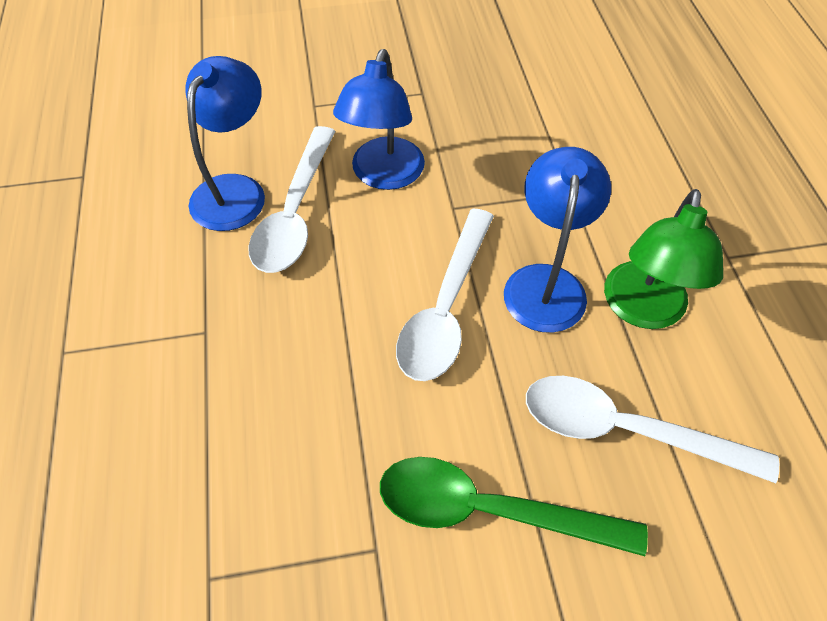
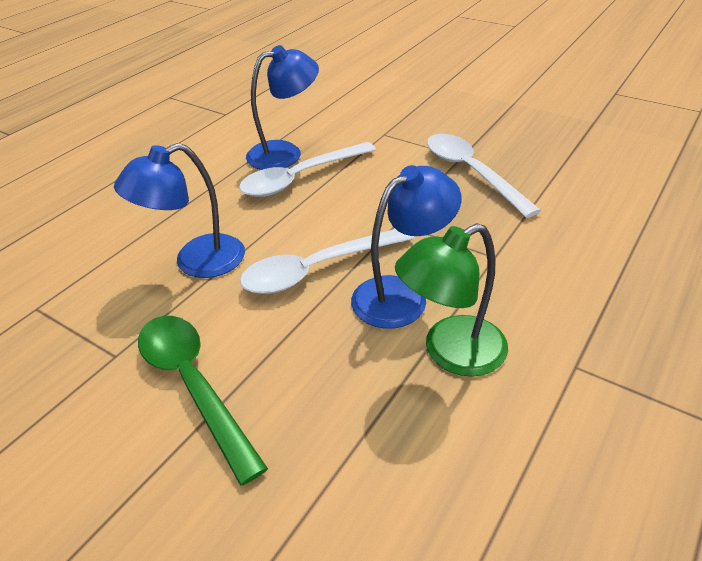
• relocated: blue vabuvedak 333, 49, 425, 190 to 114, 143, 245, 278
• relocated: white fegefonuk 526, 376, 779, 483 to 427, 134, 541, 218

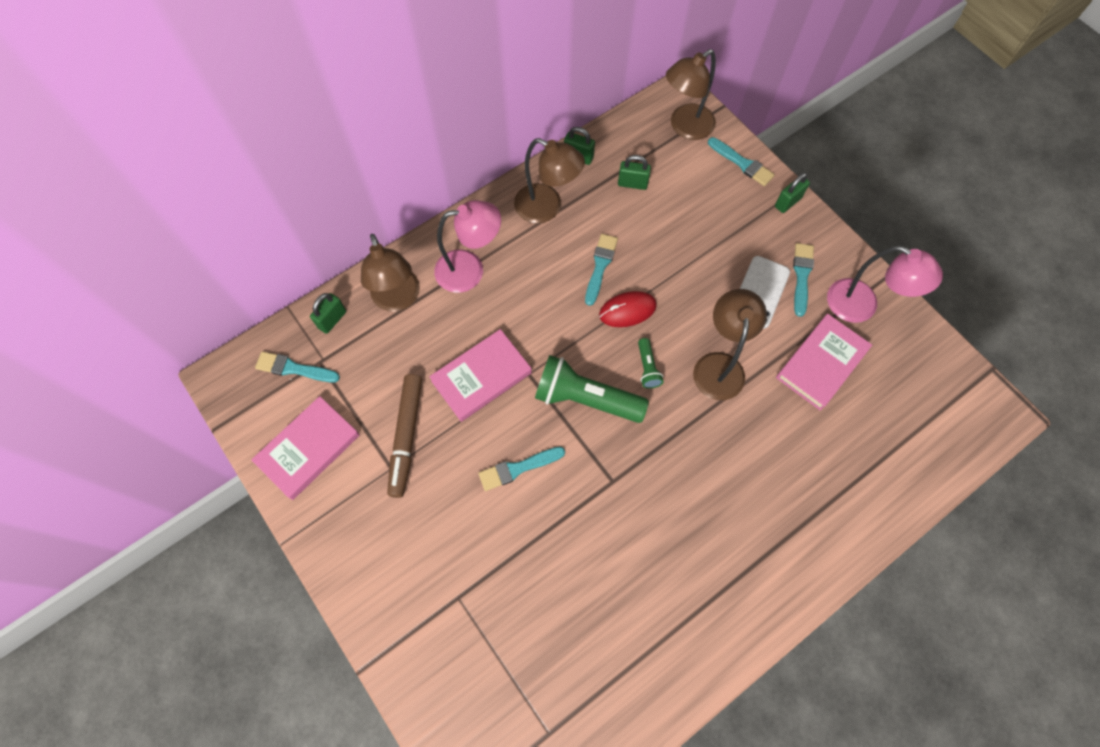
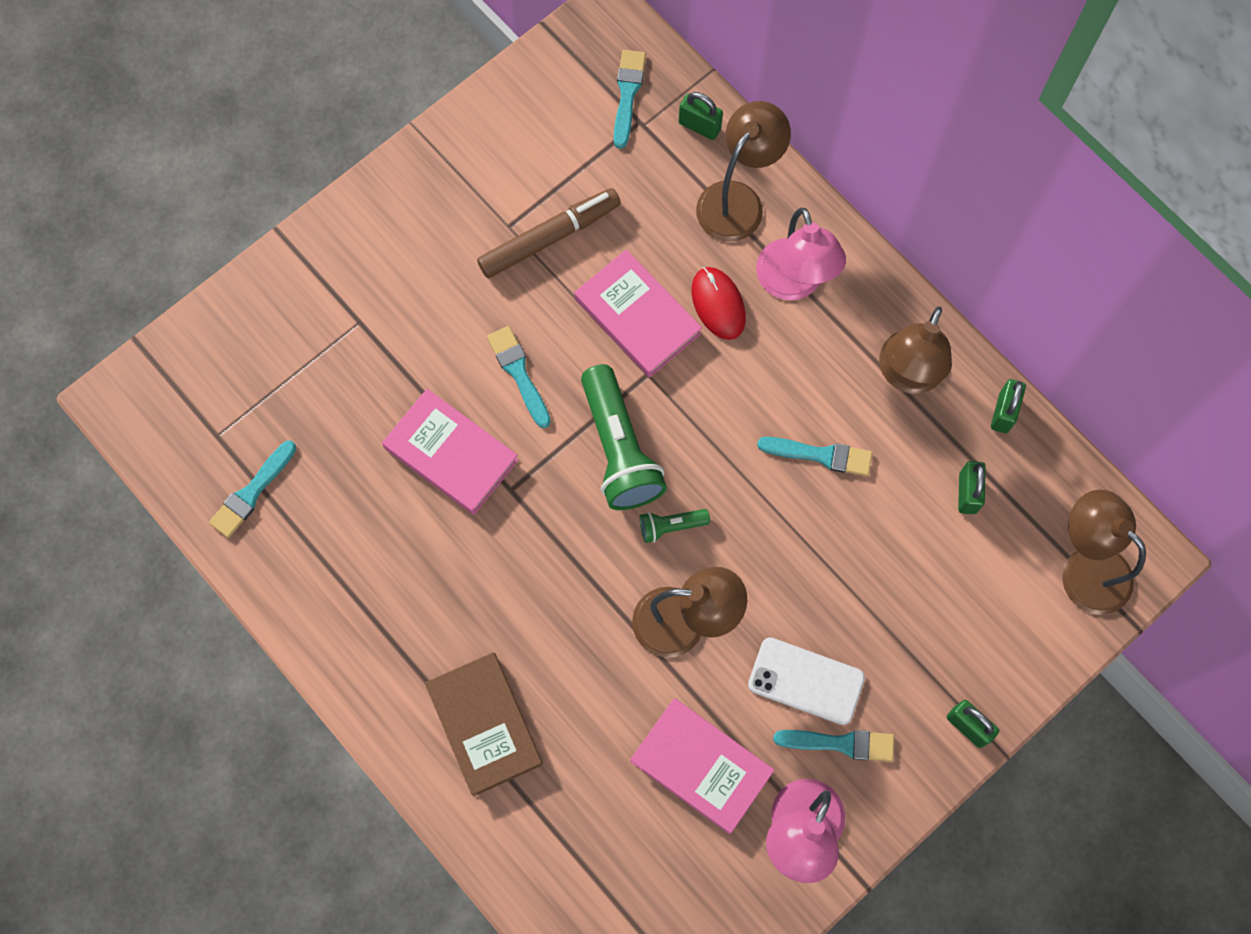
• relocated: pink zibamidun 251, 396, 360, 500 to 382, 389, 518, 515
• spun: brown vabuvedak 361, 234, 420, 312 = 696, 101, 791, 241 150 degrees clockwise
• spun: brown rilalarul 387, 374, 422, 498 = 477, 188, 621, 278 150 degrees clockwise
• spun: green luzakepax 535, 355, 649, 423 = 581, 364, 667, 510 150 degrees clockwise
• relocated: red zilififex 599, 291, 657, 327 to 691, 267, 746, 340
• relocated: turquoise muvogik 708, 137, 775, 186 to 209, 441, 296, 538
• appeared: brown zibamidun 425, 652, 543, 796

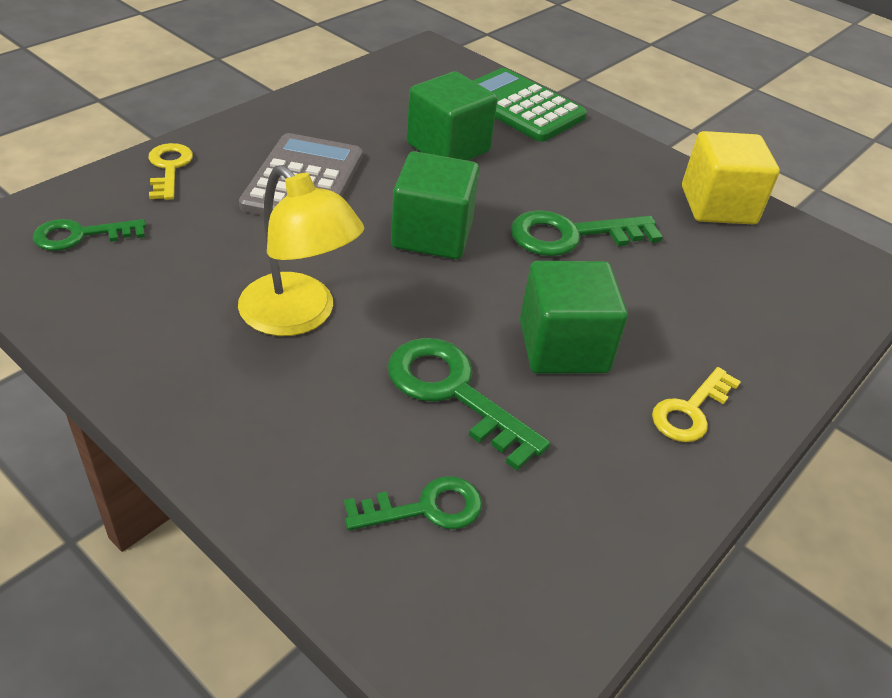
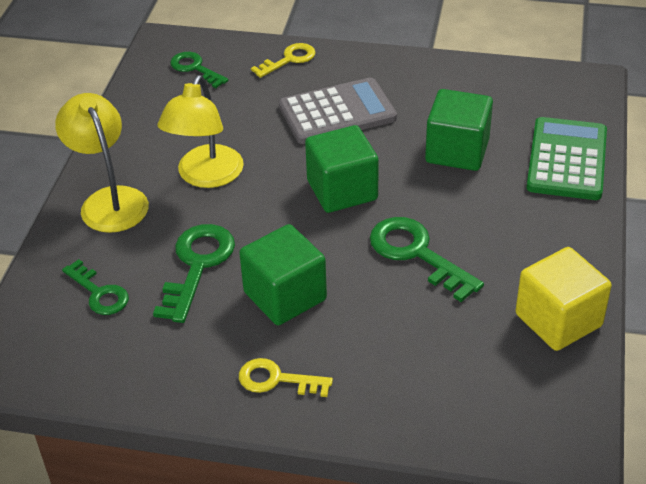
• appeared: yellow vabuvedak 55, 93, 149, 233

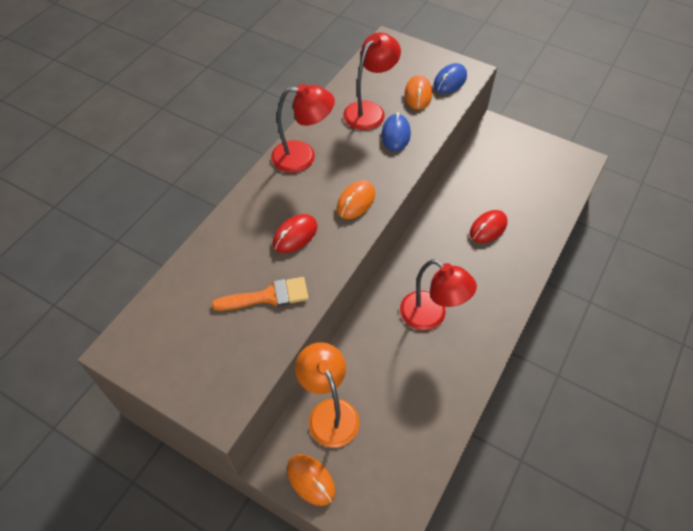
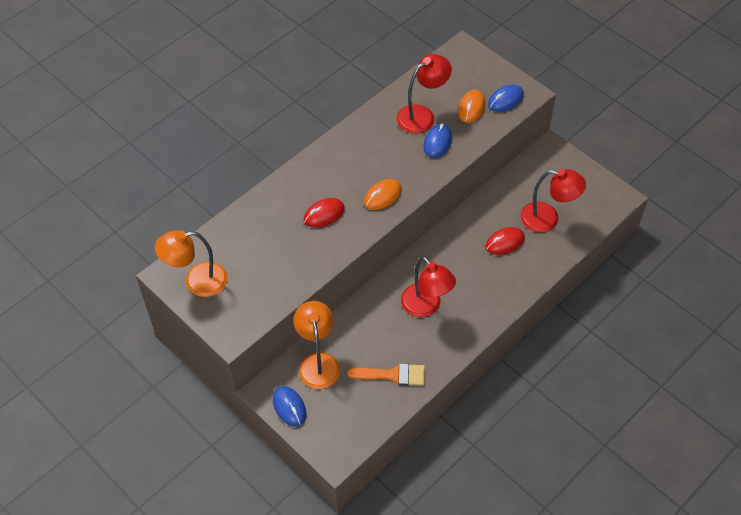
• relocated: orange muvogik 212, 277, 309, 311 to 347, 363, 425, 386
• relocated: red vabuvedak 271, 84, 335, 173 to 520, 169, 586, 233
• colour: orange zilififex 287, 454, 335, 506 to blue zilififex 273, 386, 306, 427
• appeared: orange vabuvedak 155, 230, 228, 297

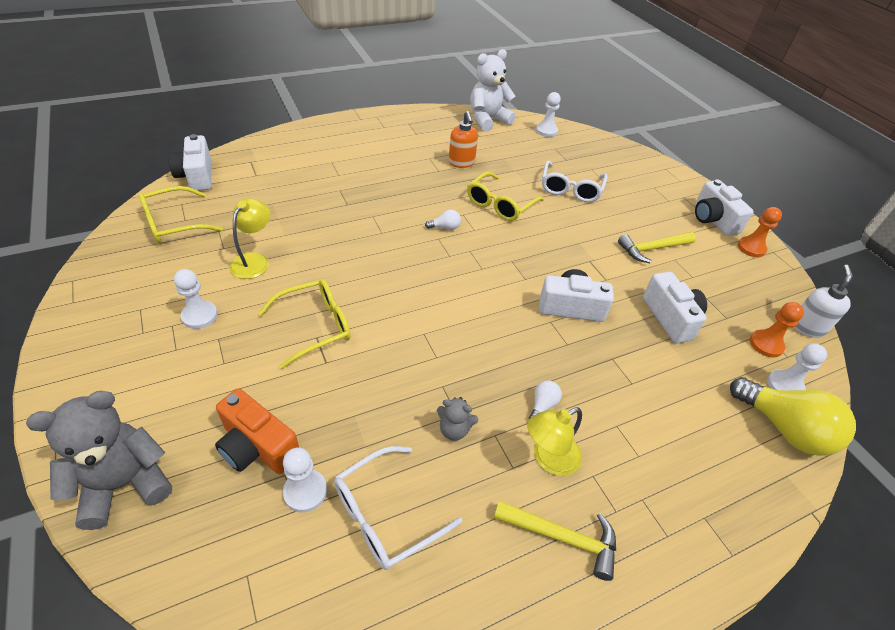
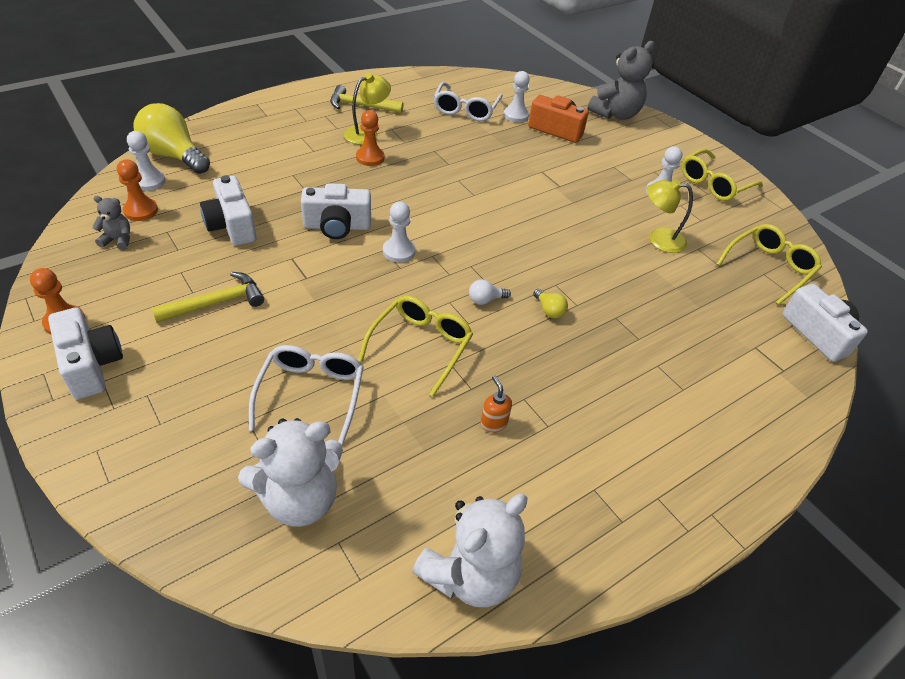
• spun: yellow vabuvedak 229, 198, 270, 279 = 647, 179, 693, 253 90 degrees clockwise
• relocated: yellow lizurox 258, 279, 351, 369 to 681, 149, 763, 201
• spun: white lizurox 334, 446, 462, 570 = 434, 82, 503, 121 150 degrees clockwise
• relocated: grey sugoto 437, 397, 478, 441 to 92, 196, 130, 250
• size: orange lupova 449, 111, 478, 168 = 481, 376, 512, 433 x0.63
• exchanged: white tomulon 529, 381, 562, 419 to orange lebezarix 356, 110, 384, 166
• relocated: white lebezarix 536, 92, 561, 137 to 383, 202, 415, 263
• missing: white lupova 794, 265, 853, 338
• appeared: white sugoto 238, 418, 343, 527
• appeared: yellow tomulon 533, 289, 568, 318

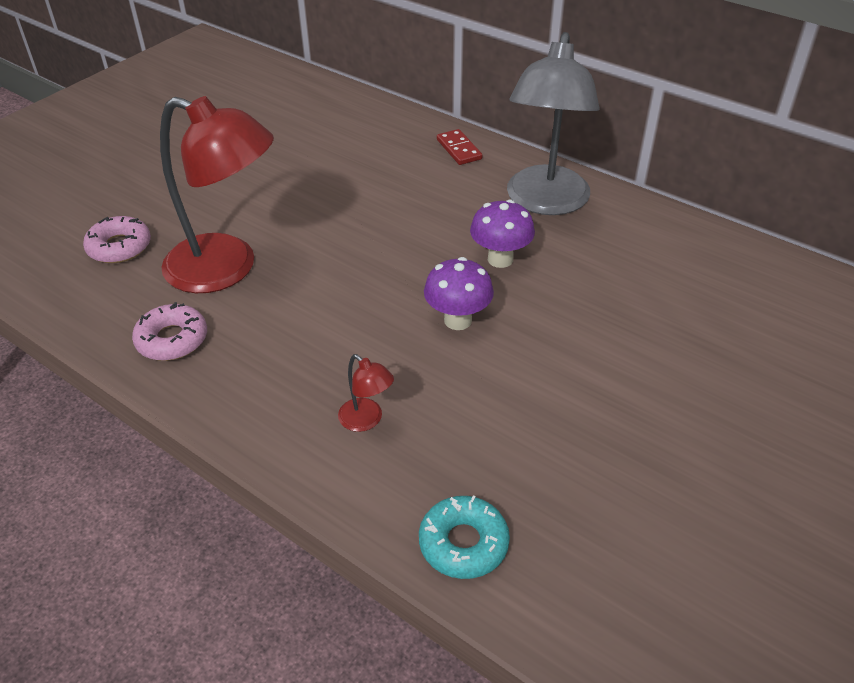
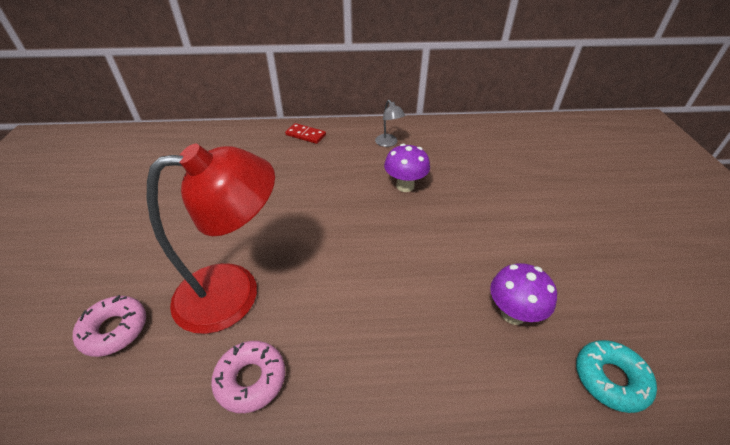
• missing: red vabuvedak 338, 354, 394, 432
• relocated: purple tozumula 424, 257, 494, 330 to 490, 263, 557, 325
• size: grey vabuvedak 507, 32, 599, 215 = 375, 100, 405, 147 x0.40

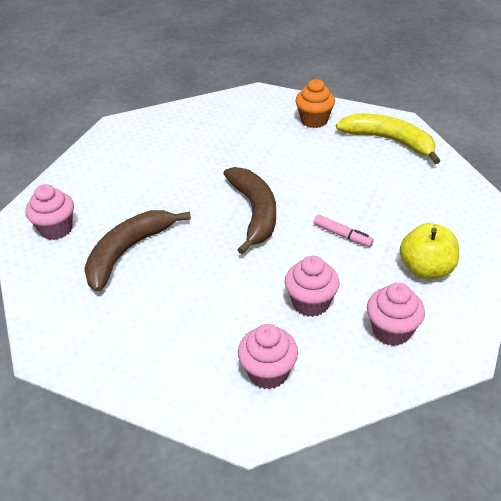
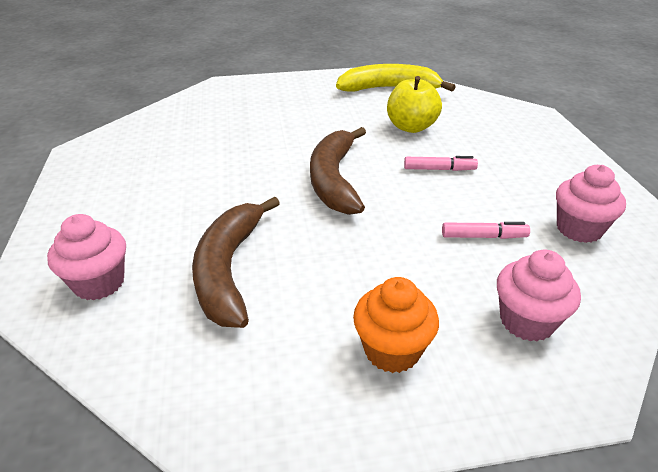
• spun: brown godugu 223, 167, 276, 255 = 310, 127, 366, 215 135 degrees counterclockwise
• exchanged: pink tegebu 285, 256, 340, 317 to pink rilalarul 442, 222, 530, 239
• relocated: orange tegebu 295, 79, 335, 128 to 353, 277, 439, 373
• relocated: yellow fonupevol 400, 223, 459, 279 to 387, 76, 442, 133

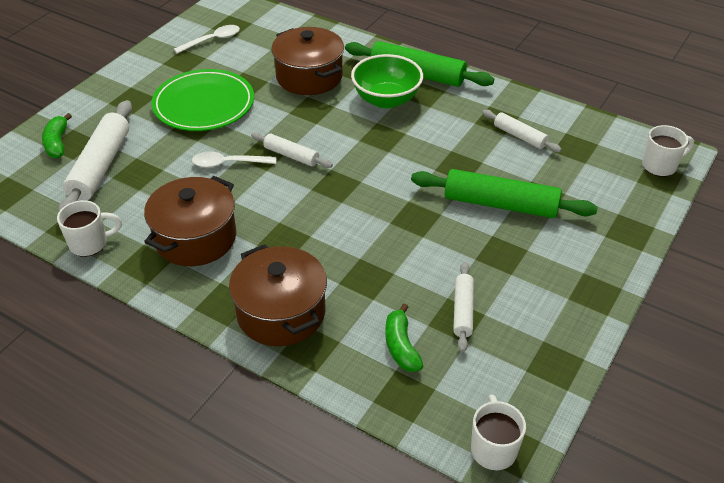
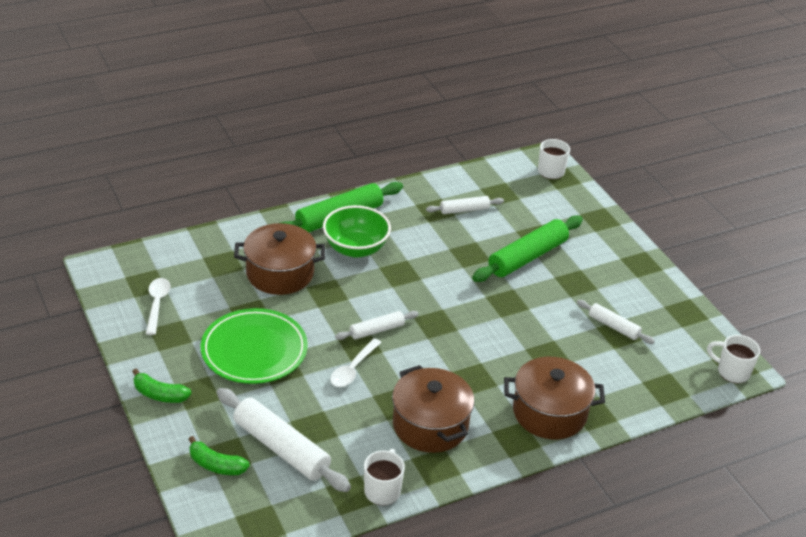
• relocated: green godugu 385, 304, 423, 372 to 132, 369, 191, 403

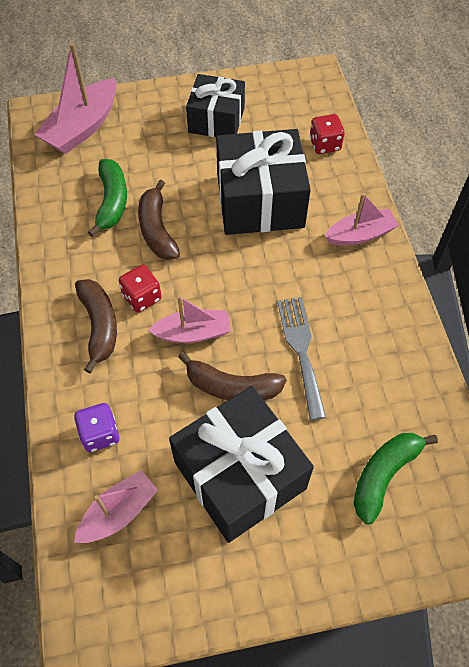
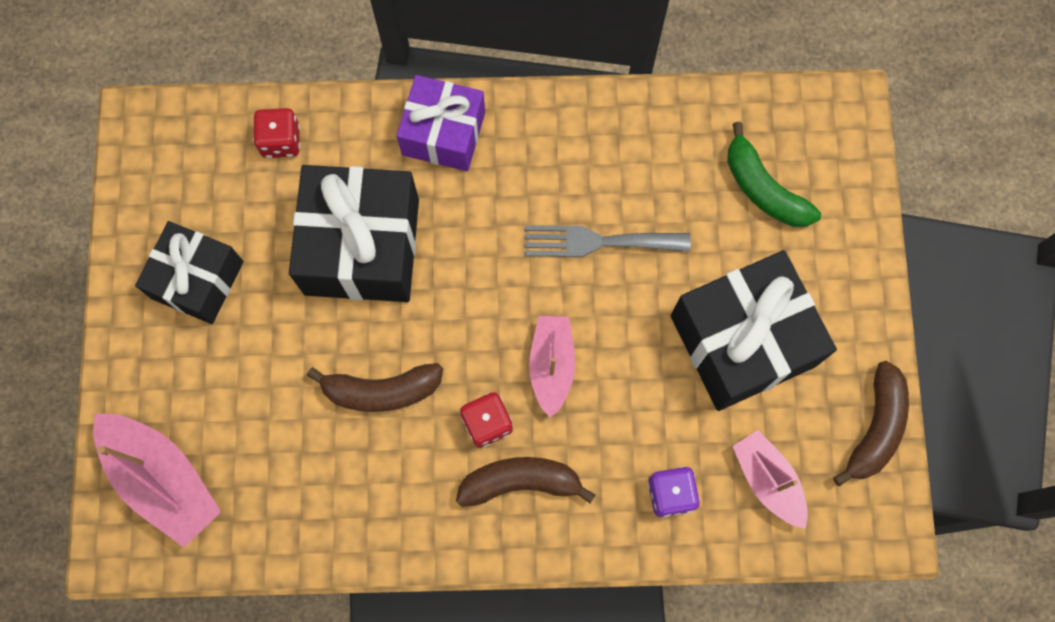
• missing: green godugu 88, 159, 127, 237
• relocated: brown godugu 178, 352, 287, 400 to 833, 361, 909, 486
• exchanged: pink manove 325, 193, 399, 245 to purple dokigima 397, 75, 485, 171

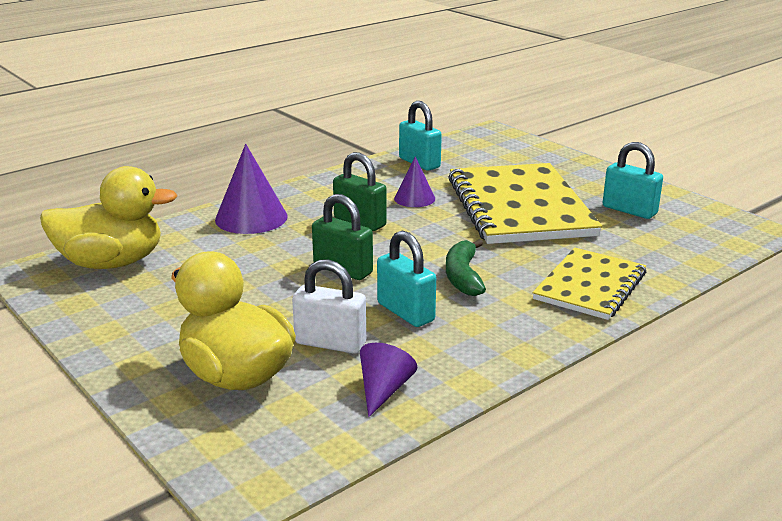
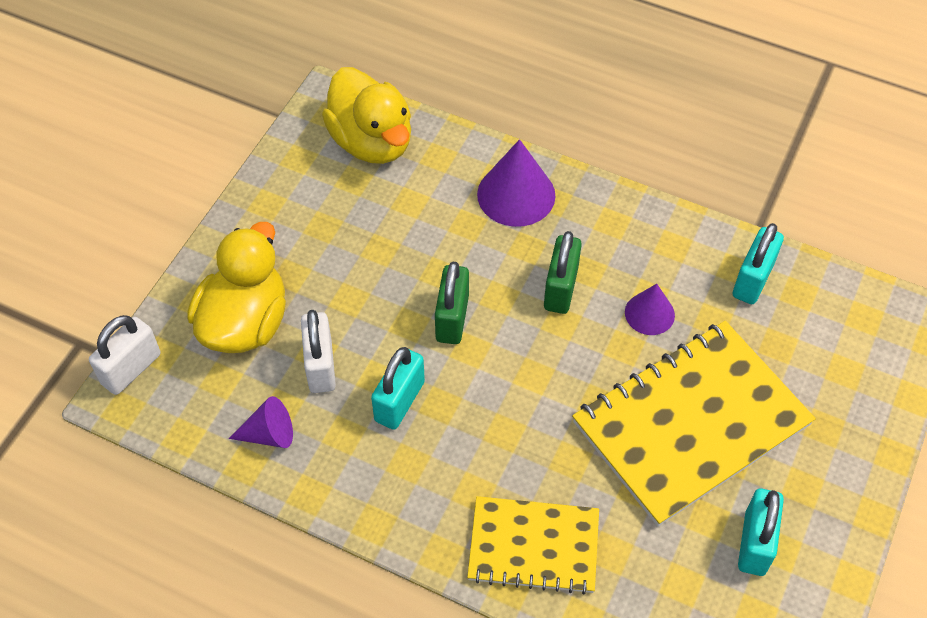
• missing: green godugu 446, 239, 486, 296
• appeared: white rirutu 89, 315, 160, 395

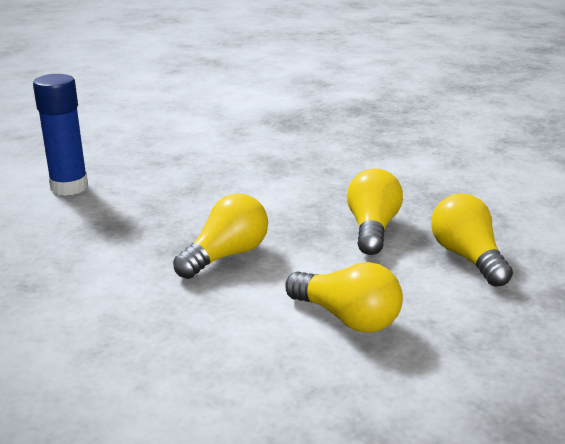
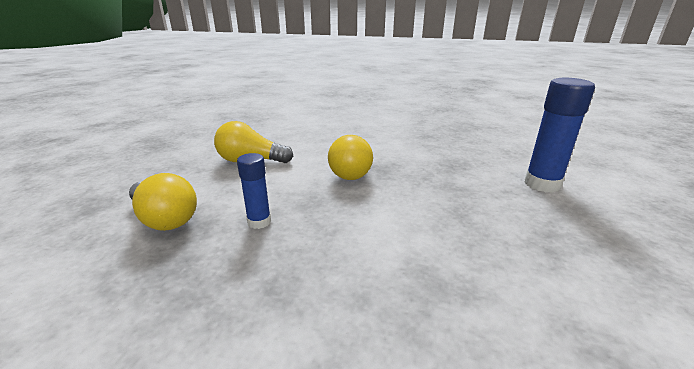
• exchanged: yellow tomulon 347, 168, 403, 255 to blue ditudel 237, 153, 271, 229

